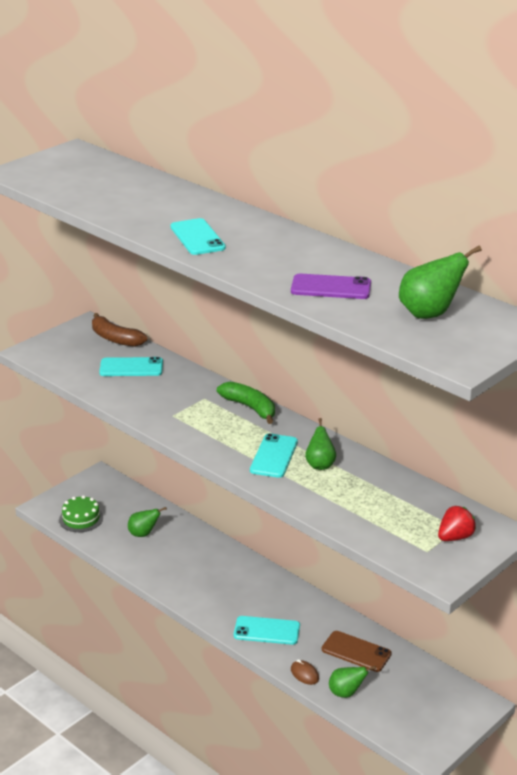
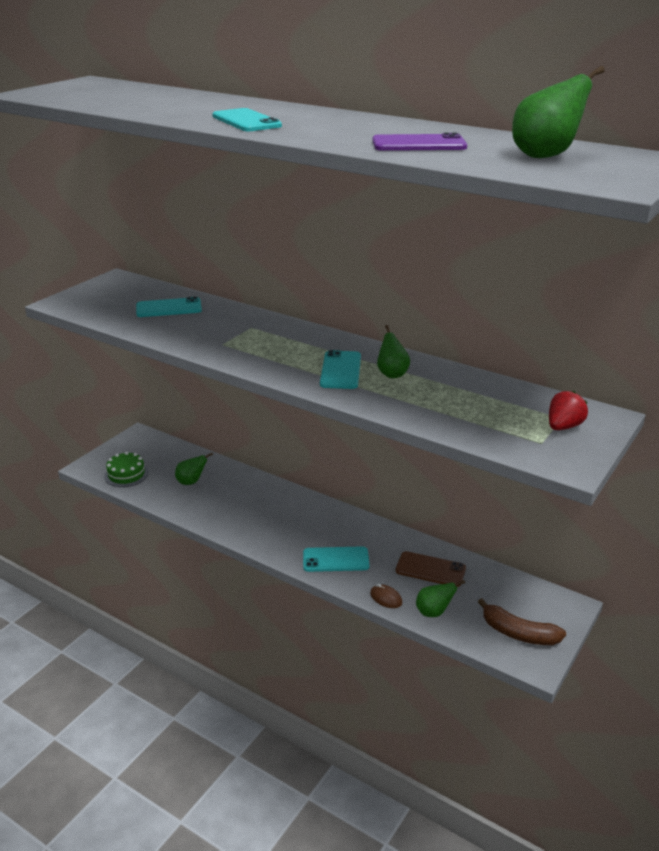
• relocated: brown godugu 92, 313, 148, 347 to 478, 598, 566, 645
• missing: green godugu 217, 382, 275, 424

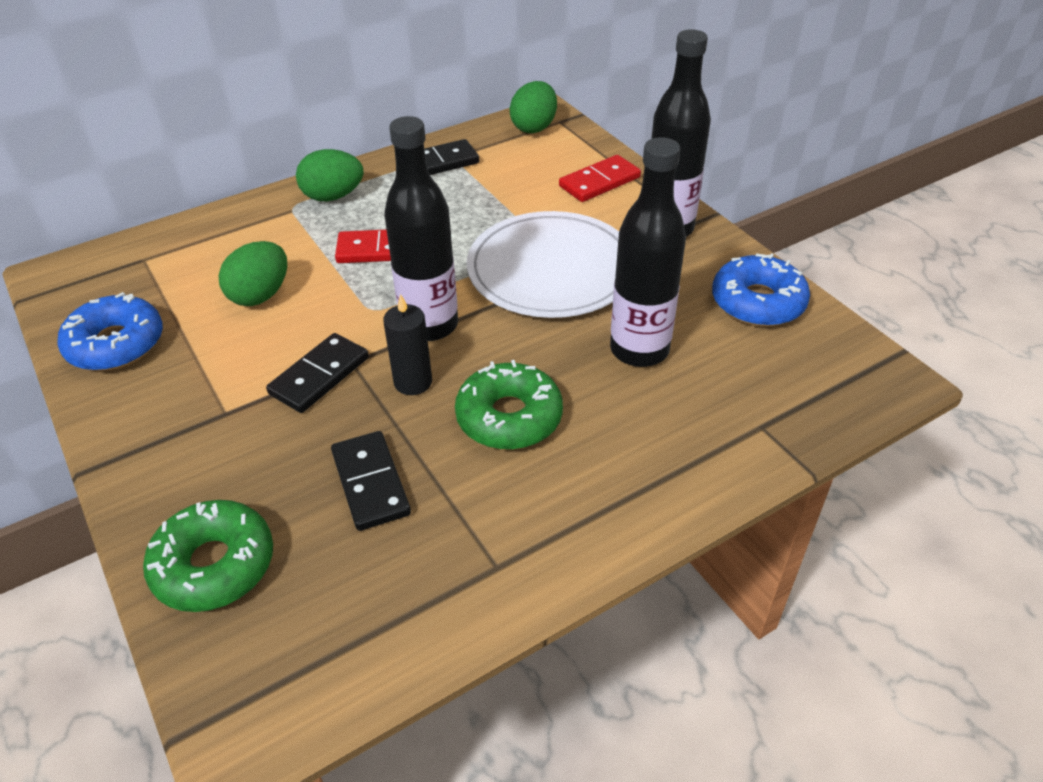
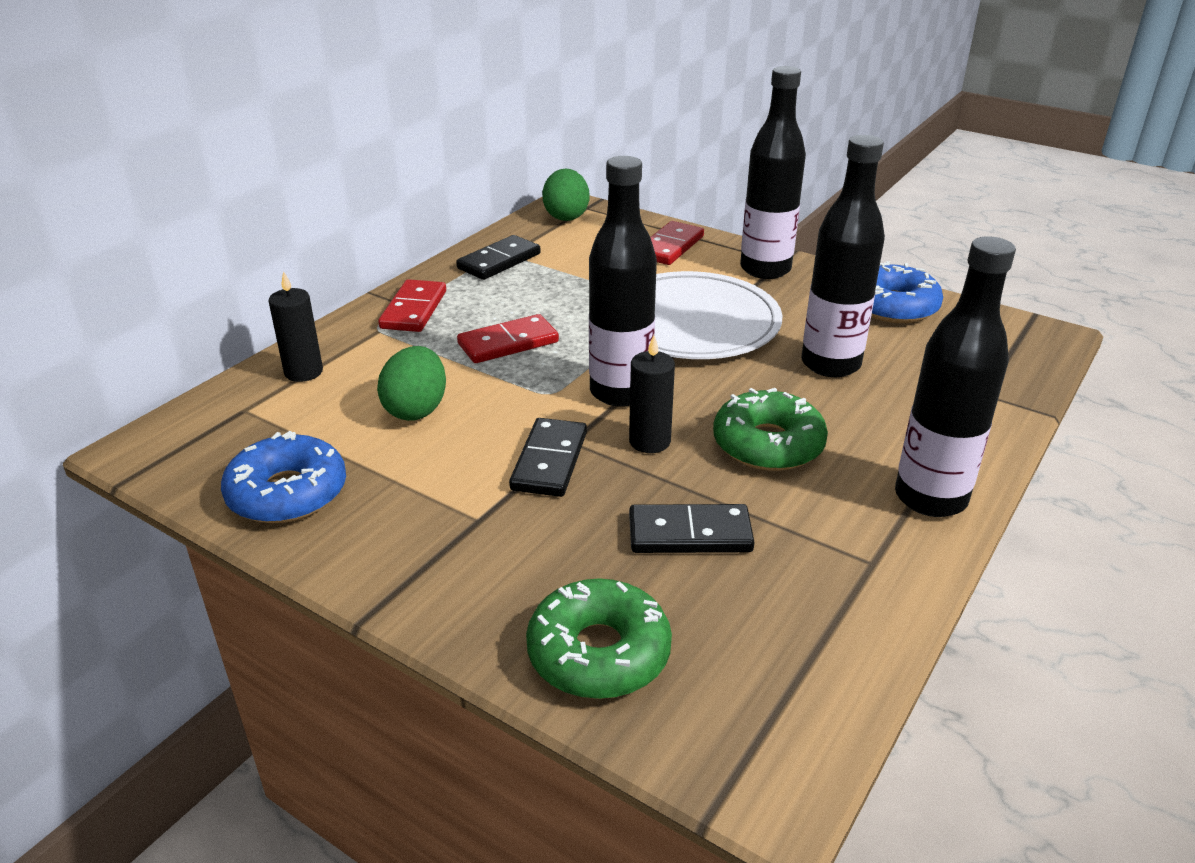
• exchanged: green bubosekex 296, 149, 364, 201 to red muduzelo 378, 279, 446, 332
• spun: black muduzelo 331, 431, 411, 531 = 629, 504, 755, 553 45 degrees counterclockwise
• appeared: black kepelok 268, 271, 323, 382
• appeared: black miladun 895, 236, 1016, 517

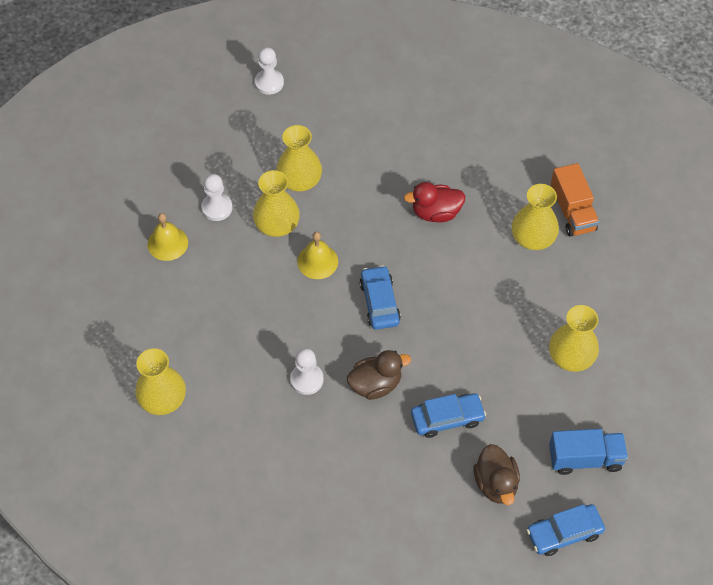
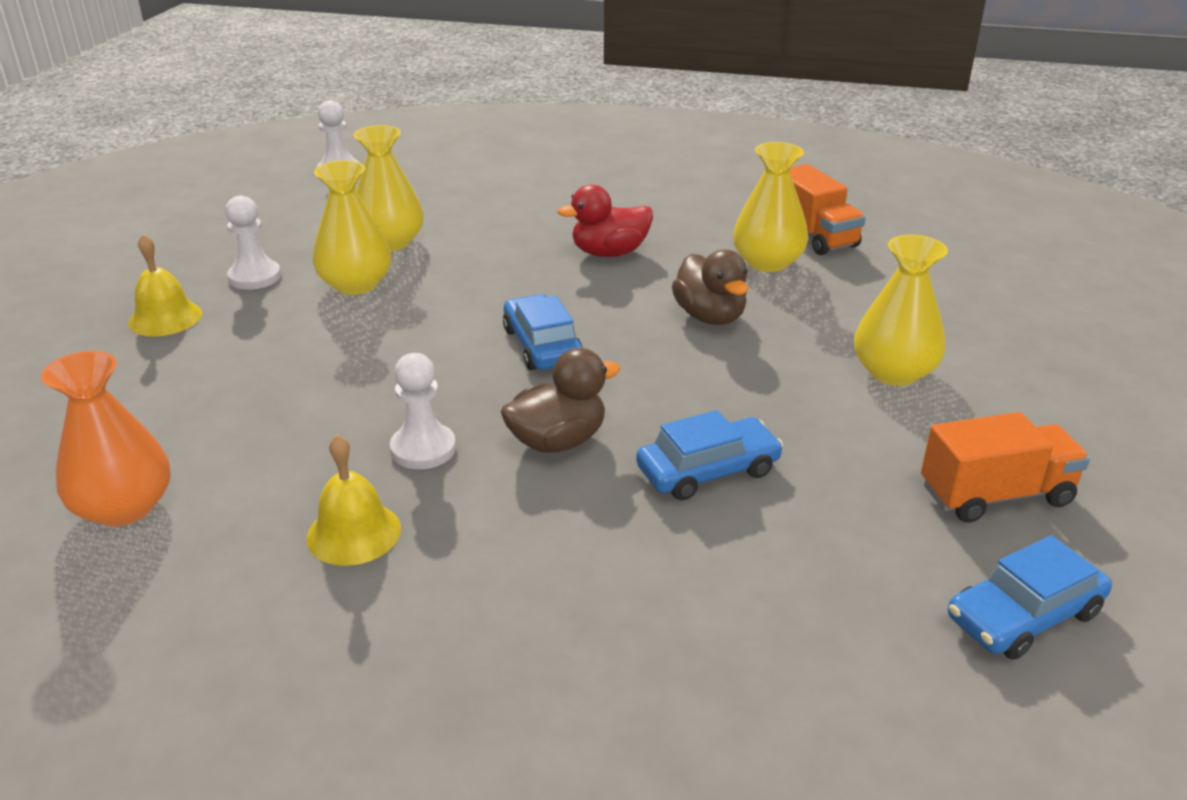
• colour: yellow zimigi 135, 348, 186, 415 to orange zimigi 41, 351, 171, 527
• relocated: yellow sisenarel 297, 232, 338, 279 to 306, 434, 401, 566
• relocated: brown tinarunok 474, 444, 520, 505 to 672, 250, 748, 325
• colour: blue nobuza 549, 429, 628, 475 to orange nobuza 921, 412, 1090, 523

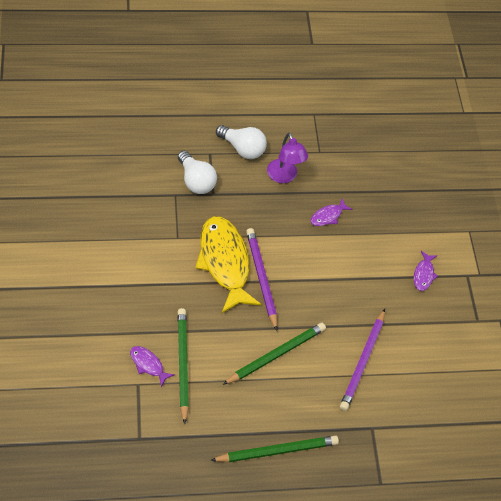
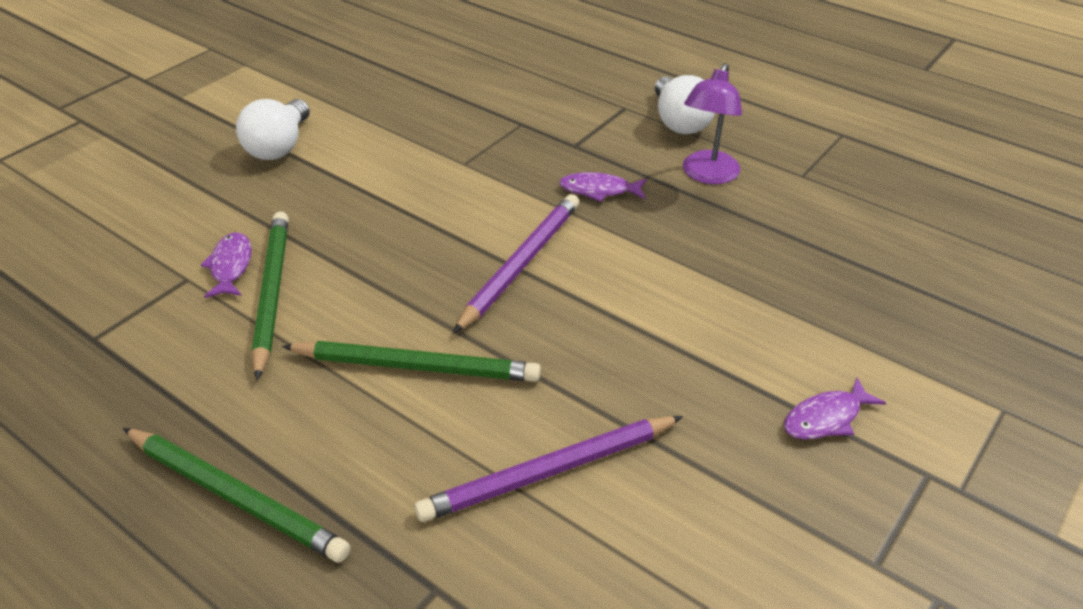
• spun: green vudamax 177, 308, 189, 424 = 251, 211, 289, 380 45 degrees counterclockwise
• relocated: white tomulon 178, 151, 217, 194 to 236, 99, 310, 160
• missing: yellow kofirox 195, 216, 262, 313
• relocated: purple kofirox 311, 198, 353, 226 to 559, 172, 647, 202

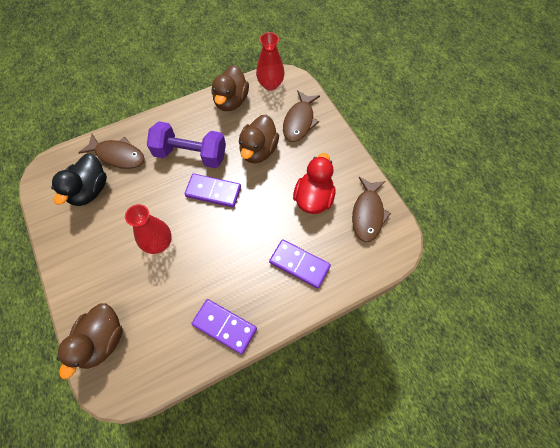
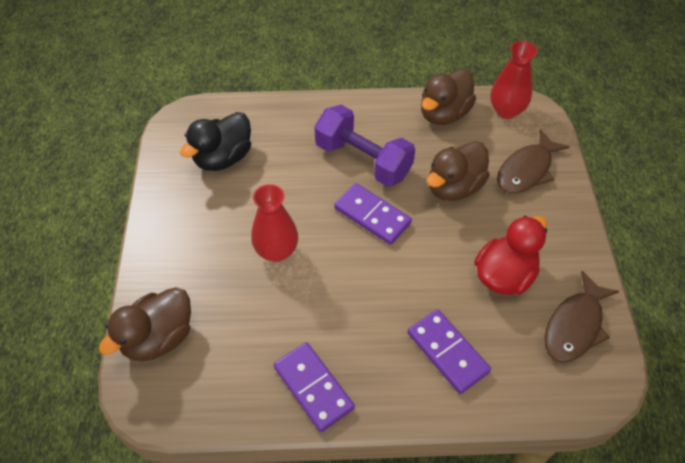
• missing: brown kofirox 78, 134, 145, 169

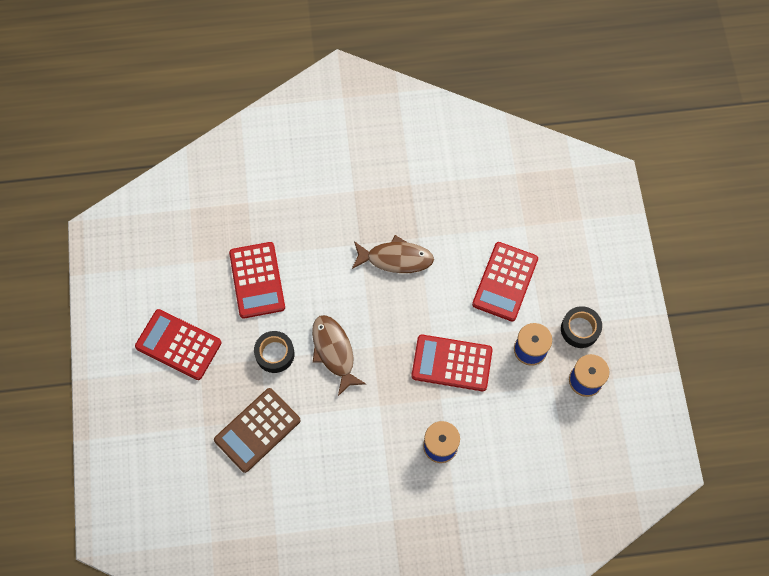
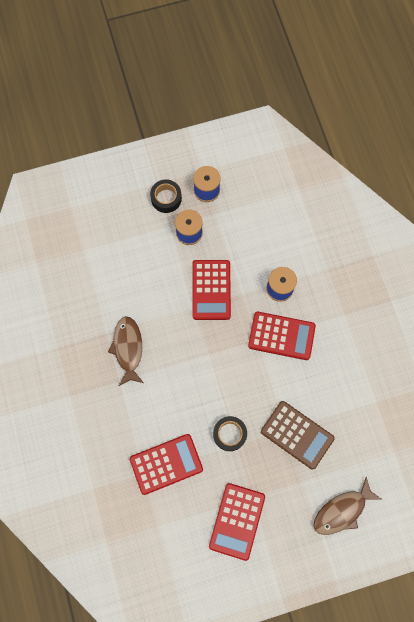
• relocated: brown kofirox 312, 315, 366, 396 to 313, 477, 383, 535
• relocated: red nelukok 472, 242, 538, 322 to 248, 312, 316, 360

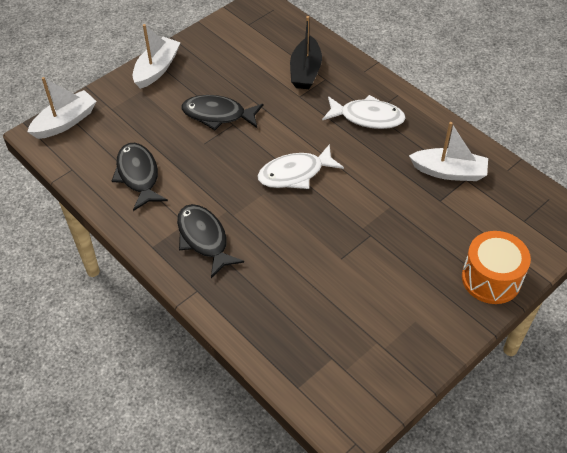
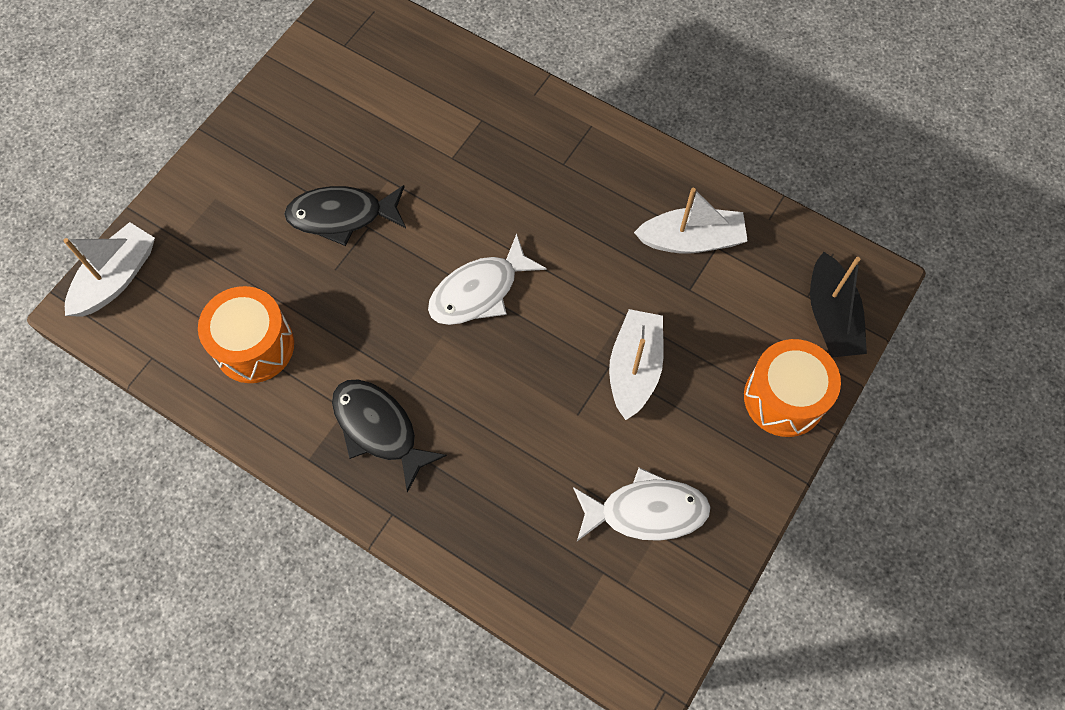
• exchanged: black kofirox 112, 143, 168, 211 to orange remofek 198, 286, 294, 383
• relocated: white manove 133, 24, 181, 89 to 609, 309, 664, 420
• relocated: black manove 290, 16, 322, 89 to 810, 252, 867, 357
• relocated: white kofirox 322, 95, 406, 129 to 573, 467, 711, 541

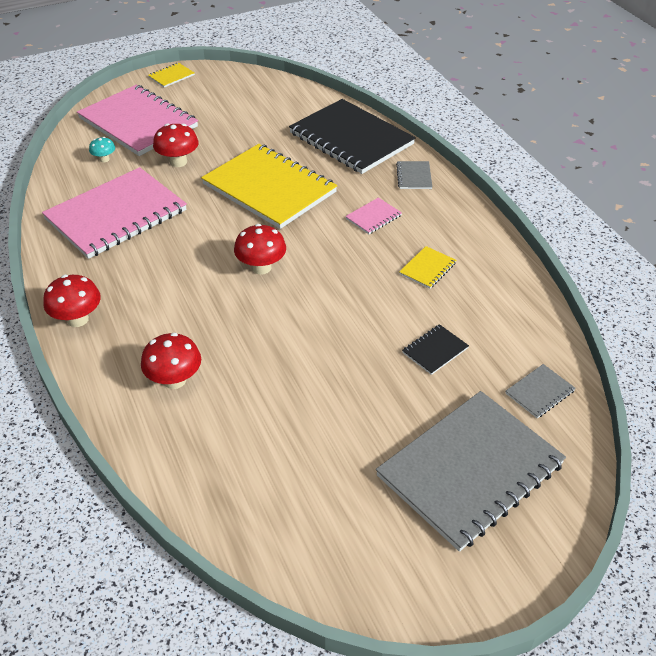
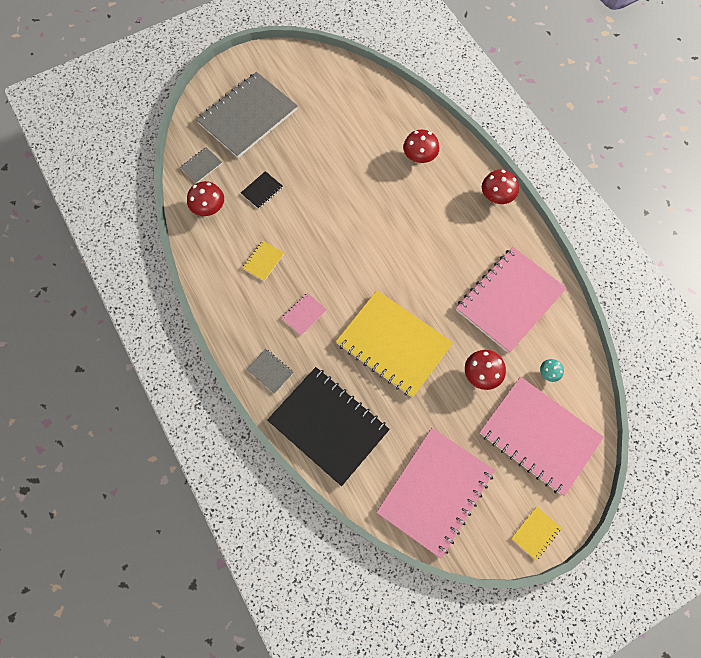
• relocated: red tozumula 234, 224, 286, 275 to 187, 181, 224, 216
• spun: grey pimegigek 396, 161, 432, 189 = 246, 349, 294, 394 45 degrees counterclockwise
• appeared: pink pimegigek 376, 428, 495, 559

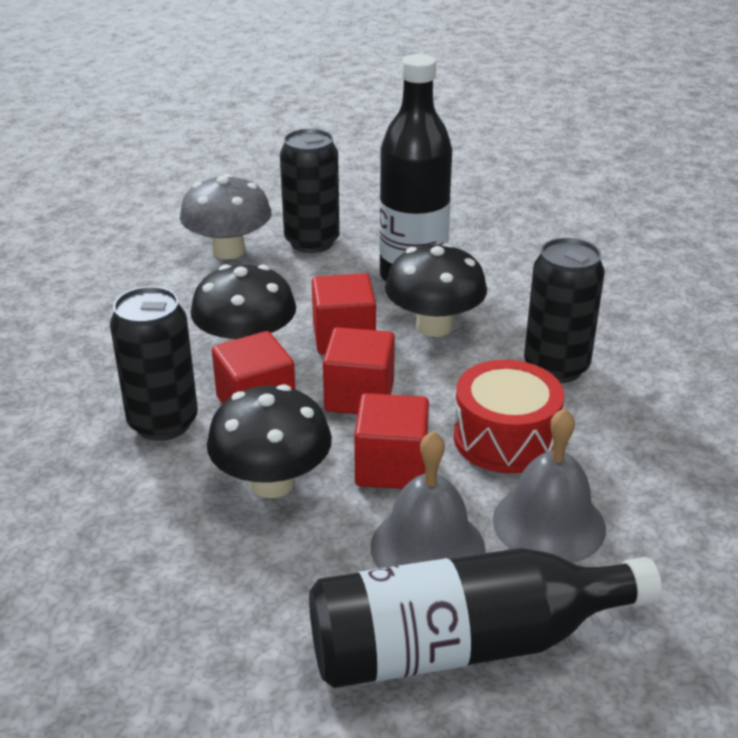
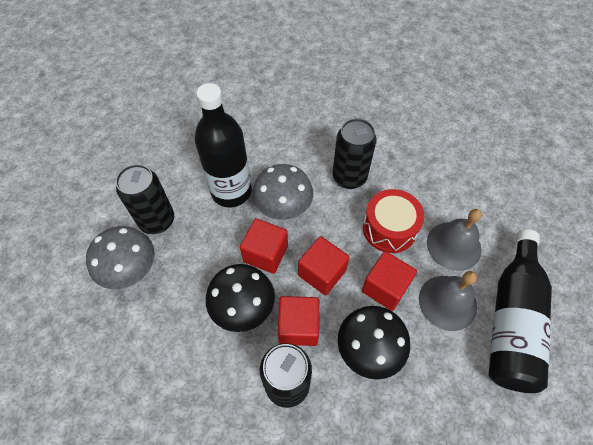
• colour: black tozumula 385, 243, 487, 337 to grey tozumula 252, 164, 313, 220

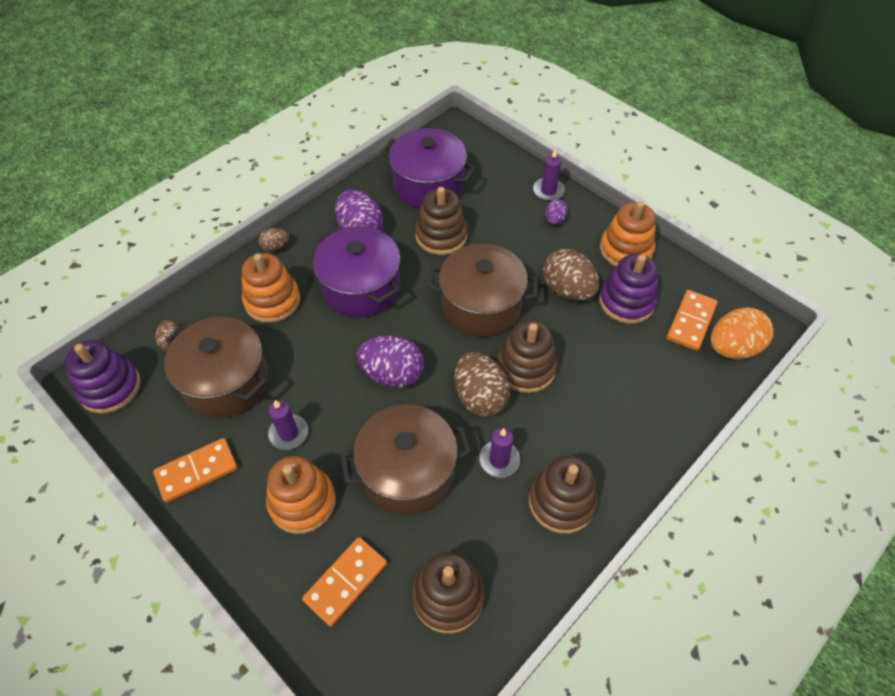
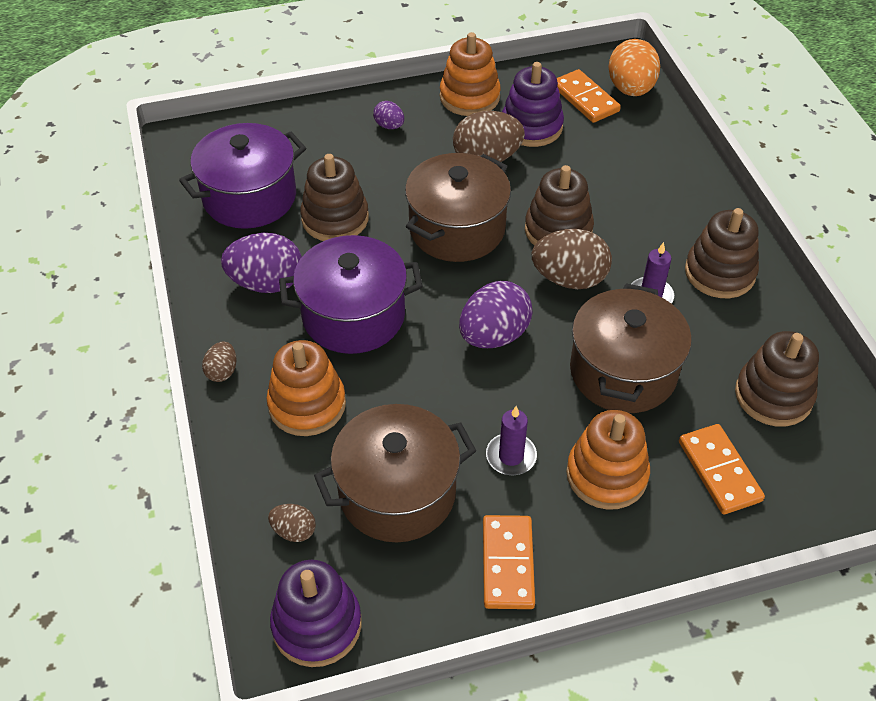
• missing: purple kepelok 533, 149, 565, 201

